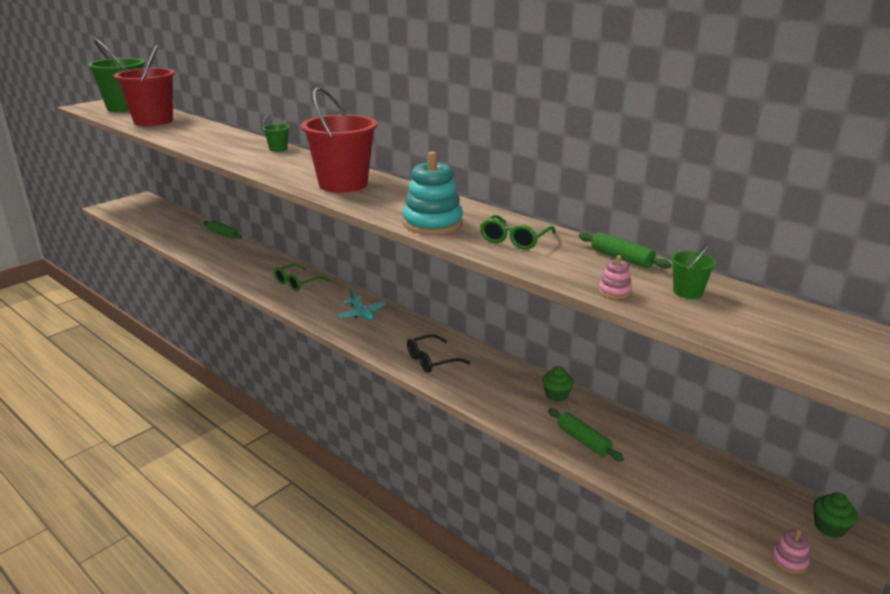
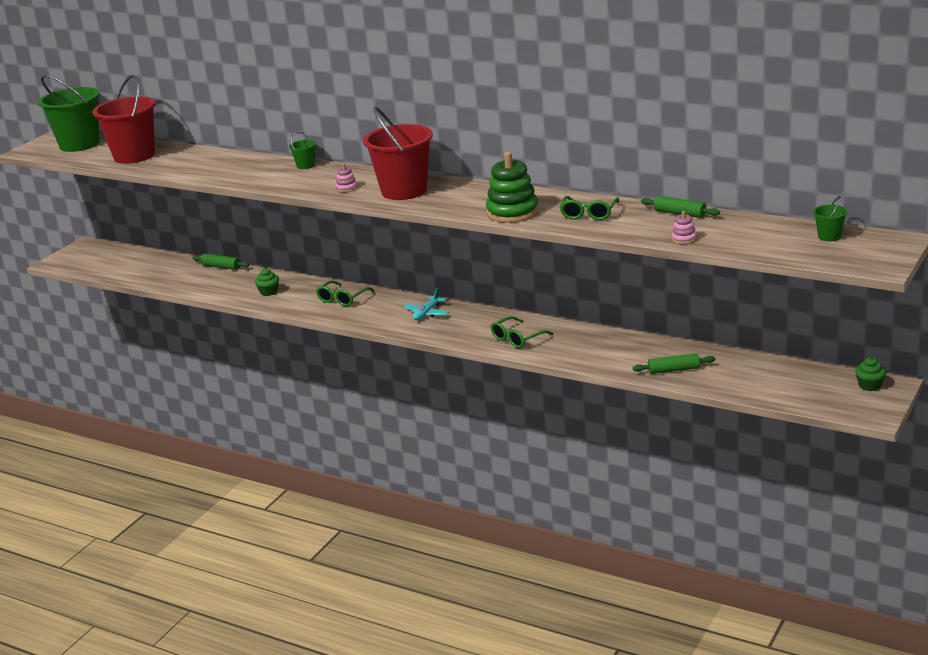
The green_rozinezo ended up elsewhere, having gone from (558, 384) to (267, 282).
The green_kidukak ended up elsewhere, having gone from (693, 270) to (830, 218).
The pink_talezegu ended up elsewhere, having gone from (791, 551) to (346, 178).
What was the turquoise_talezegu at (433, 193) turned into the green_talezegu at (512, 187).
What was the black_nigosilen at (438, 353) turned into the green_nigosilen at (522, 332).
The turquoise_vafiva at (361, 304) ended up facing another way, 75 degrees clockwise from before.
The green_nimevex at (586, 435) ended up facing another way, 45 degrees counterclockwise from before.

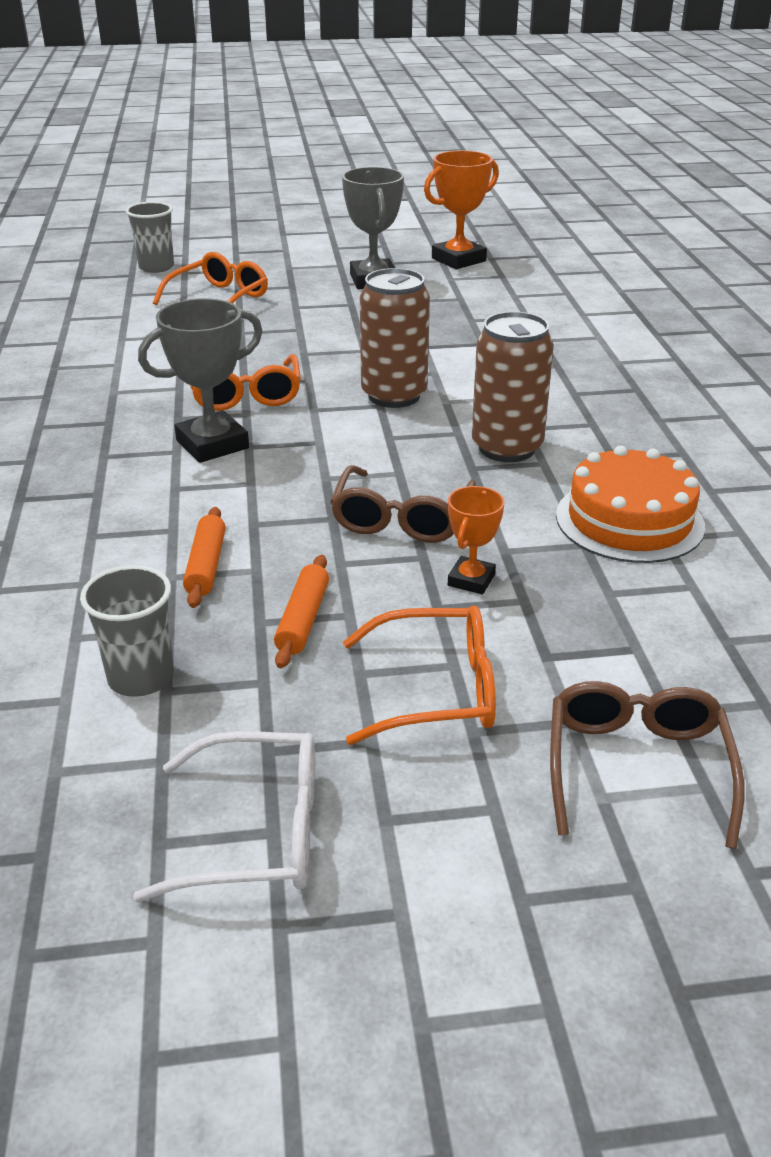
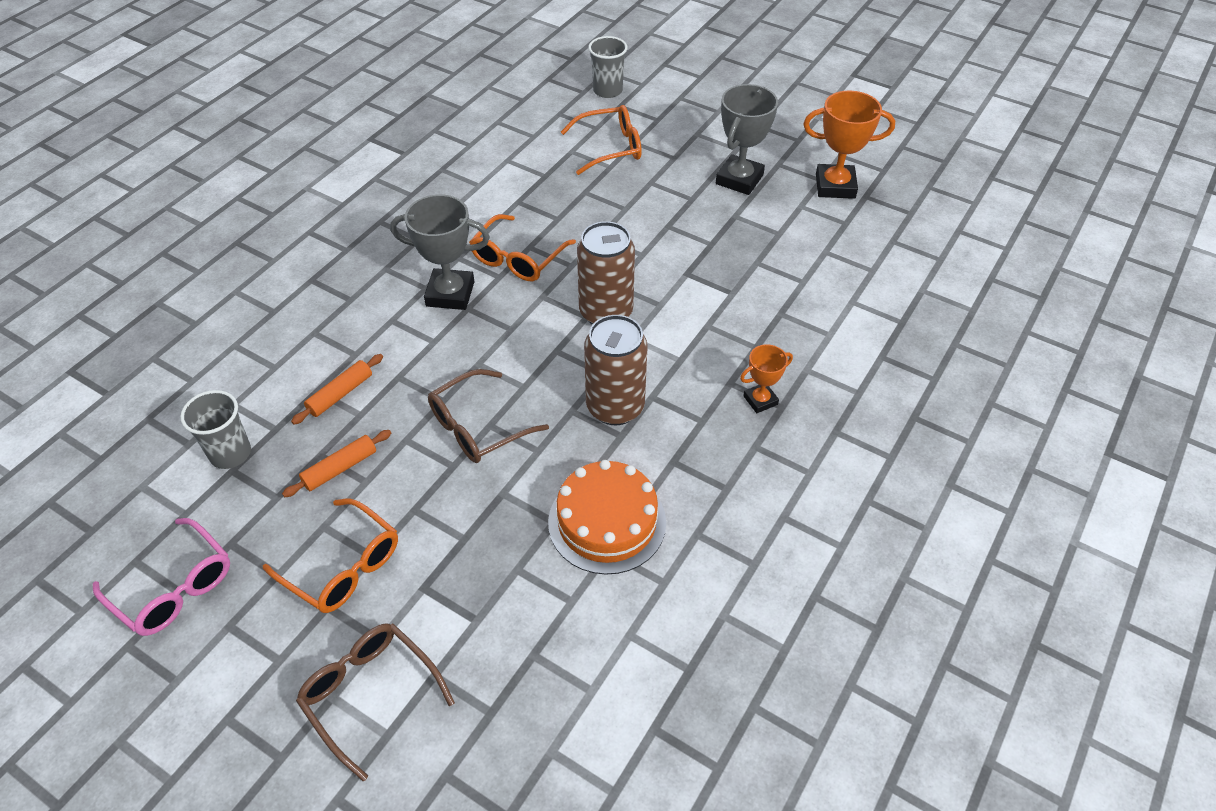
The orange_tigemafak ended up elsewhere, having gone from (476, 540) to (766, 378).
What was the white_nigosilen at (224, 816) turned into the pink_nigosilen at (161, 577).
The brown_nigosilen at (647, 765) ended up facing another way, 90 degrees counterclockwise from before.

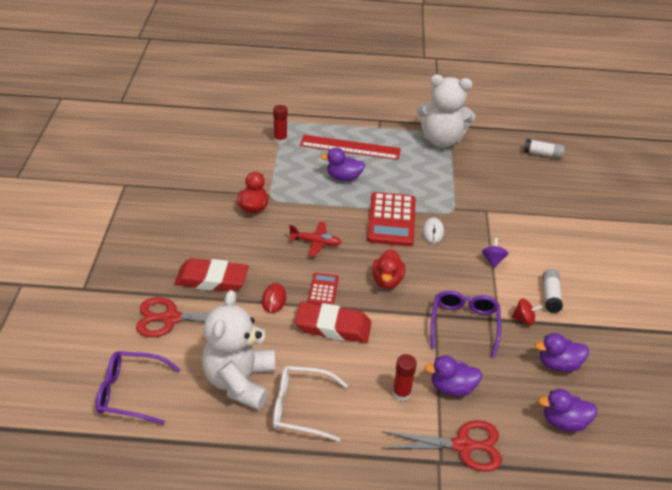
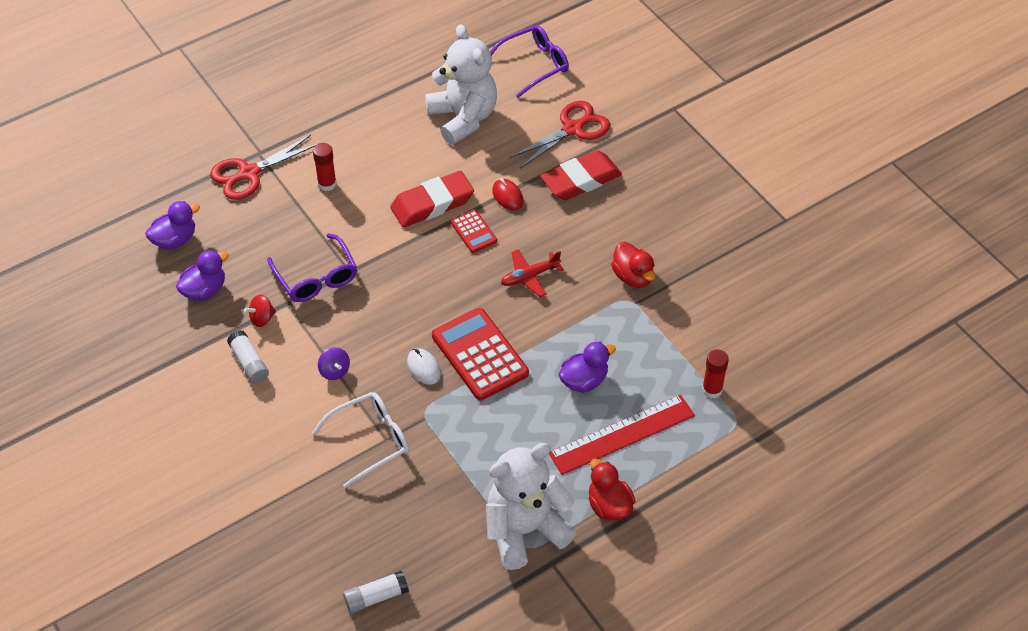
The second view lost the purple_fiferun at (453, 375).
The white_nigosilen ended up elsewhere, having gone from (310, 404) to (360, 440).
The red_fiferun ended up elsewhere, having gone from (388, 269) to (612, 490).

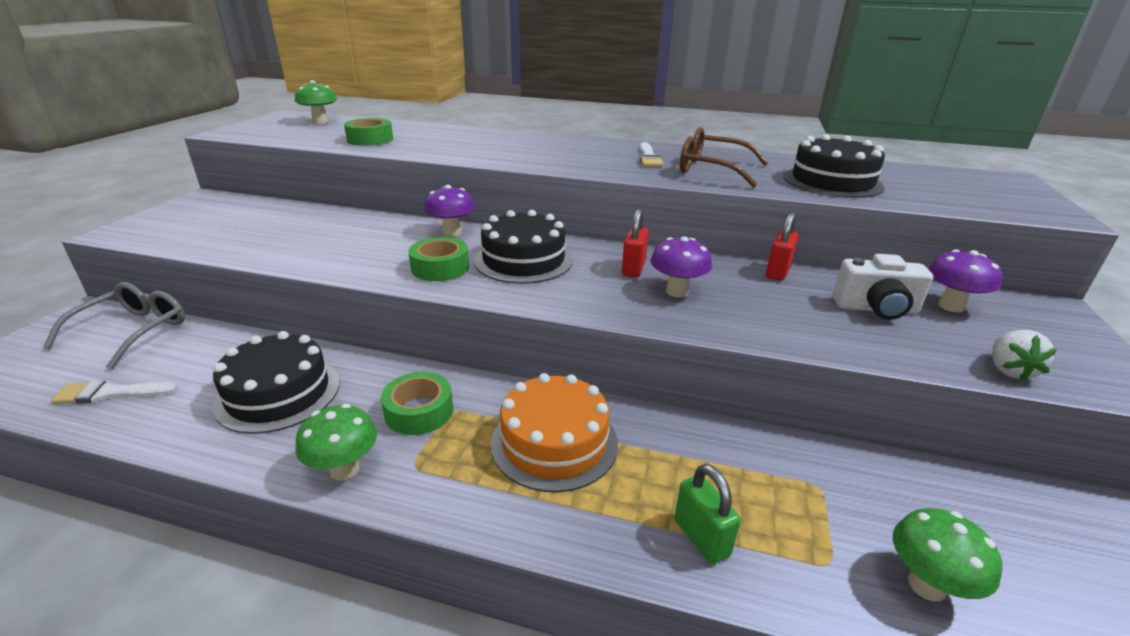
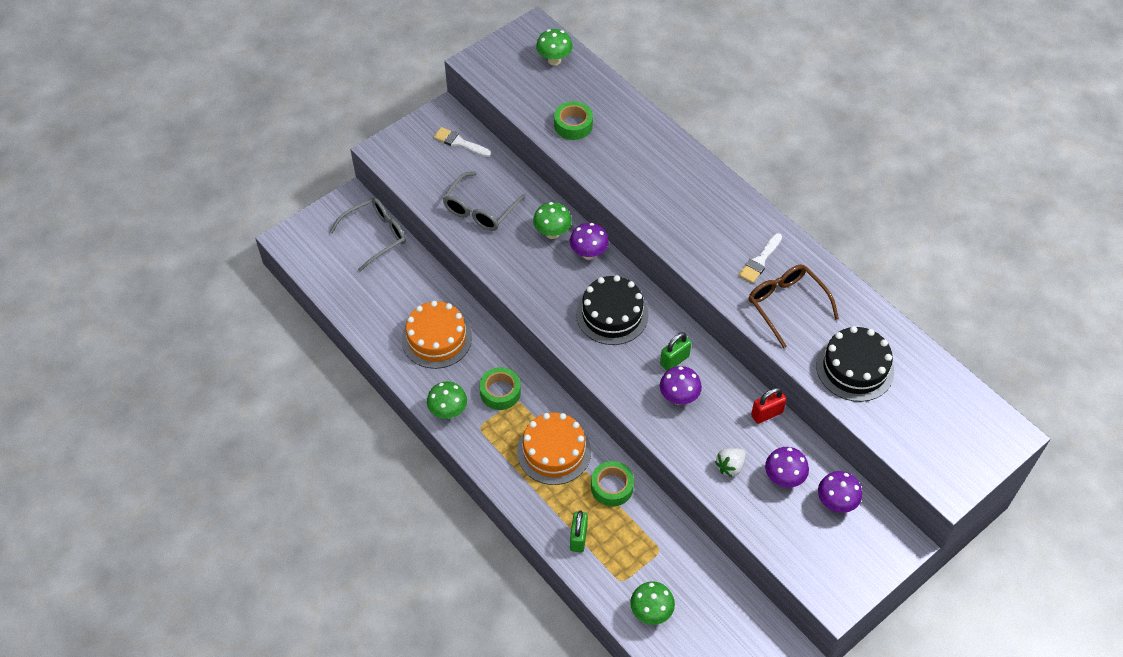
The second view gained the grey_nigosilen at (484, 201).
The second view gained the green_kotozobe at (552, 220).
The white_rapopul ended up elsewhere, having gone from (114, 392) to (462, 142).
The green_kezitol ended up elsewhere, having gone from (439, 259) to (612, 484).
The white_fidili ended up elsewhere, having gone from (1024, 355) to (730, 462).
Where the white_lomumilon stood at (883, 287), the purple_kotozobe came to stand at (787, 467).
What was the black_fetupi at (276, 382) turned into the orange_fetupi at (437, 335).
What was the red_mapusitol at (635, 243) turned into the green_mapusitol at (676, 351).

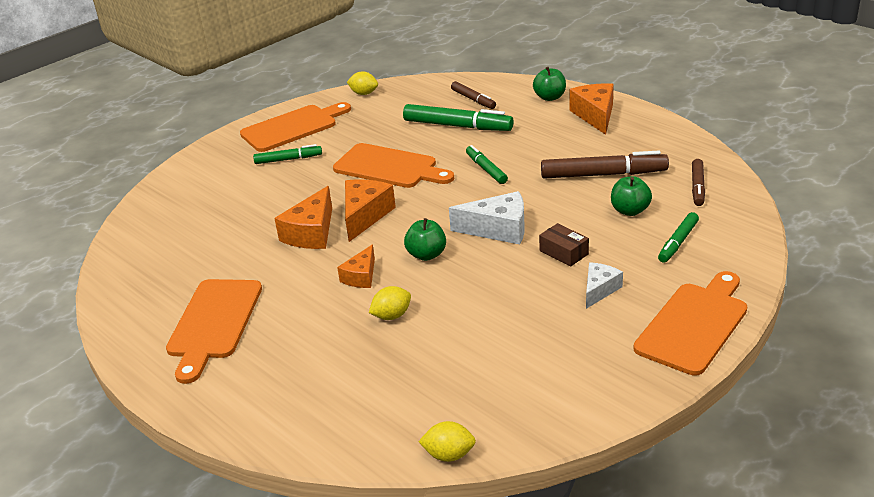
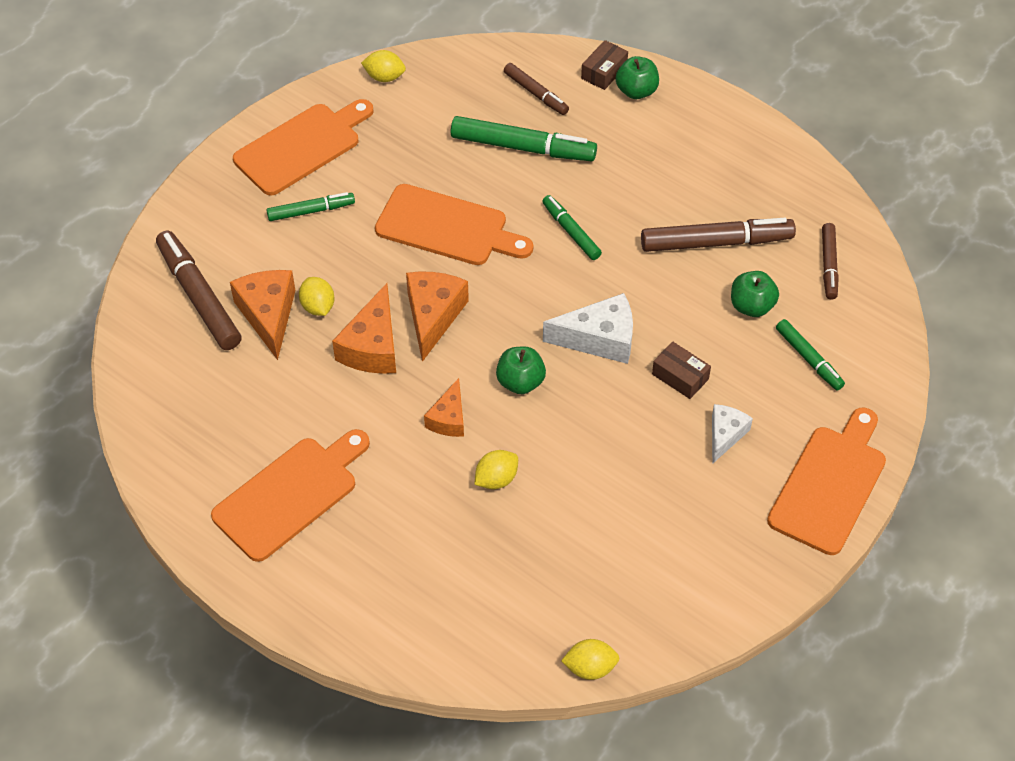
The second view gained the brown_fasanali at (199, 290).
The second view gained the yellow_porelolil at (316, 296).
The second view gained the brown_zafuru at (604, 65).
The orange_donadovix ended up elsewhere, having gone from (591, 109) to (262, 315).
The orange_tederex at (214, 331) ended up facing another way, 135 degrees counterclockwise from before.
The green_fasanali at (678, 237) ended up facing another way, 60 degrees counterclockwise from before.

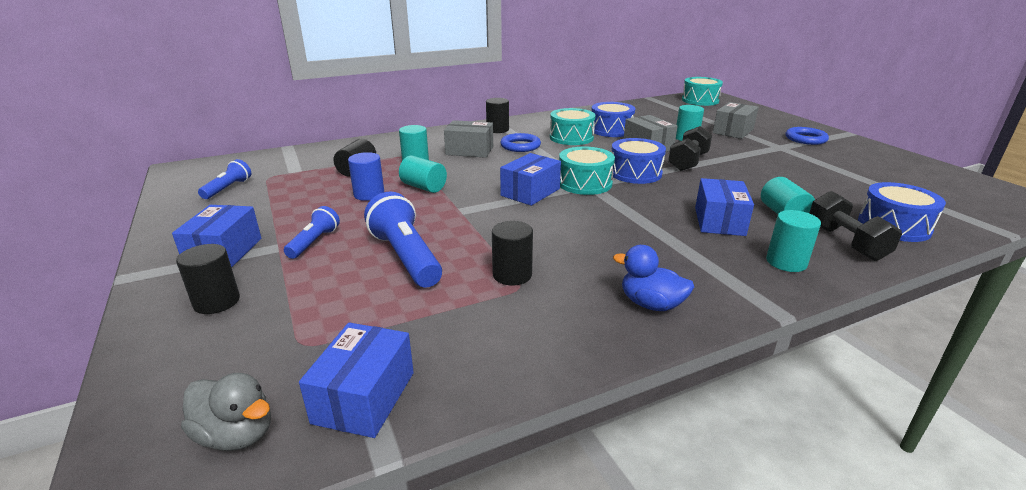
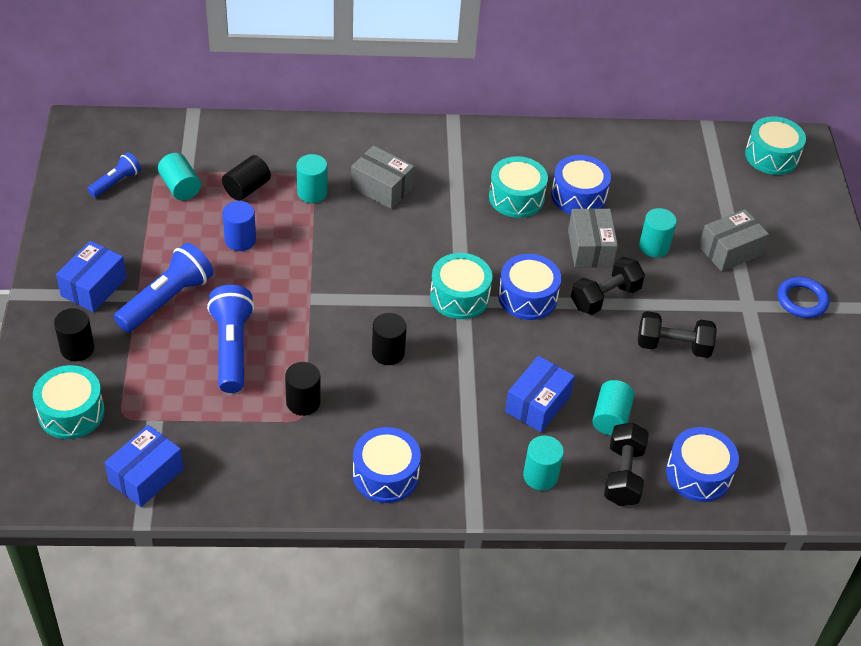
The second view lost the grey_fiferun at (226, 412).
The second view lost the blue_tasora at (520, 142).
The second view lost the blue_zafuru at (530, 179).
The second view gained the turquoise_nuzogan at (69, 402).
The second view gained the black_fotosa at (677, 334).
The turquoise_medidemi ended up elsewhere, having gone from (423, 174) to (179, 176).
The black_medidemi ended up elsewhere, having gone from (497, 115) to (389, 339).
Where the blue_fiferun stood at (653, 278), the blue_nuzogan came to stand at (387, 465).
The size of the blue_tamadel at (312, 232) changed by a factor of 1.76.

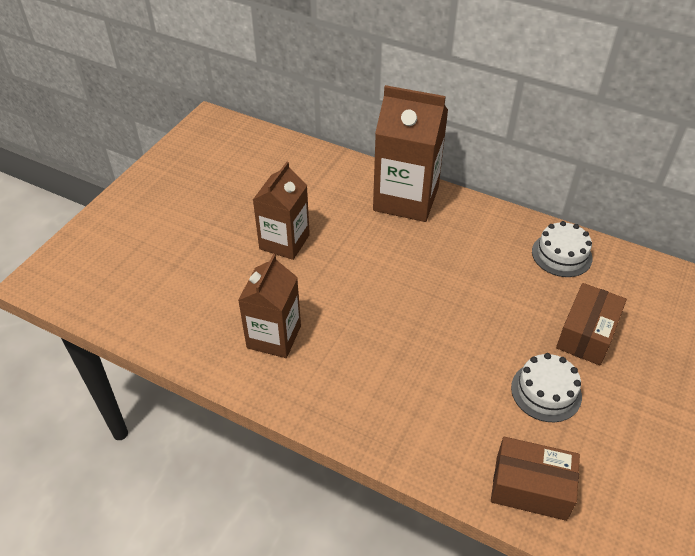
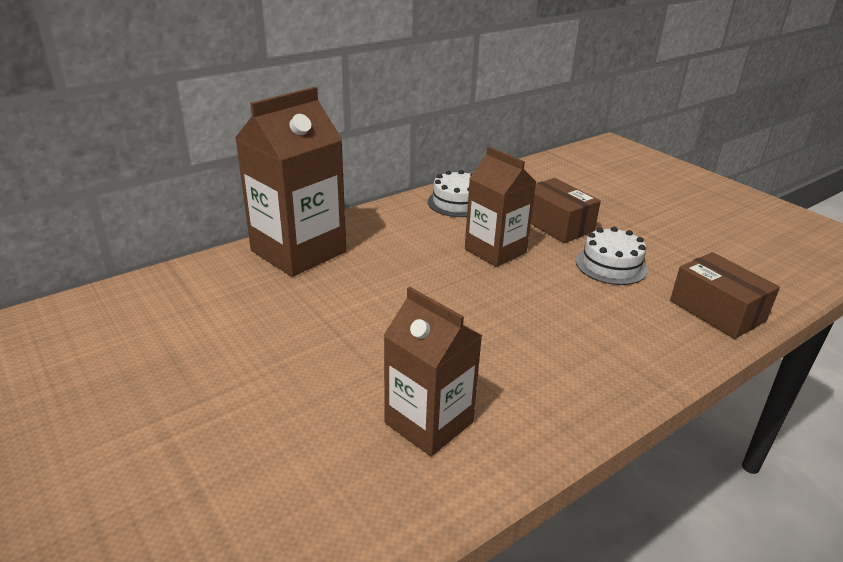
The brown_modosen ended up elsewhere, having gone from (281, 211) to (500, 206).
The brown_zafuru at (535, 479) ended up facing another way, 75 degrees counterclockwise from before.

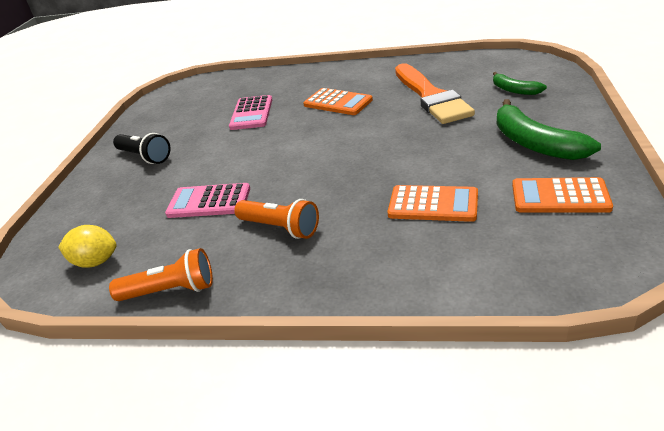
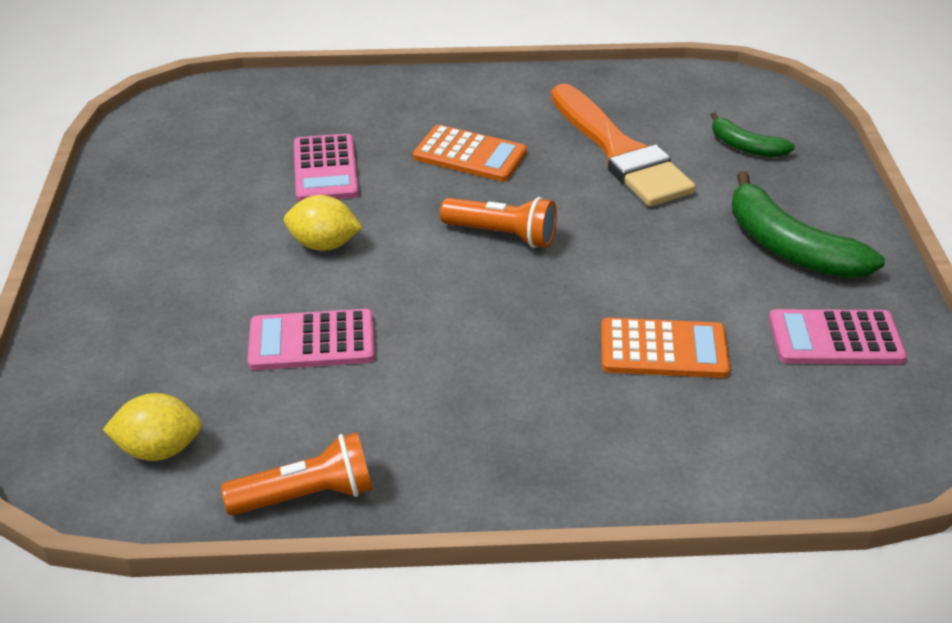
The second view lost the black_tamadel at (142, 148).
The second view gained the yellow_porelolil at (323, 223).
The orange_tamadel ended up elsewhere, having gone from (276, 219) to (498, 222).
What was the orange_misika at (562, 195) turned into the pink_misika at (838, 336).

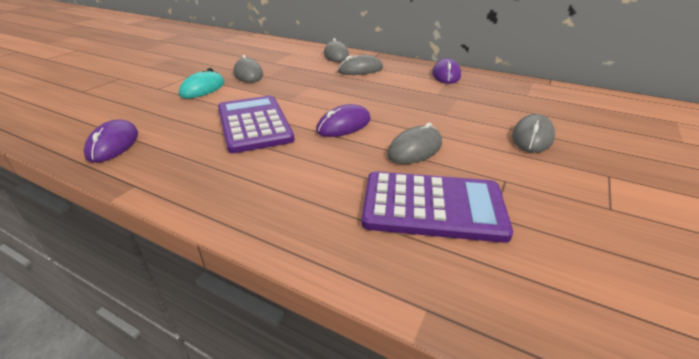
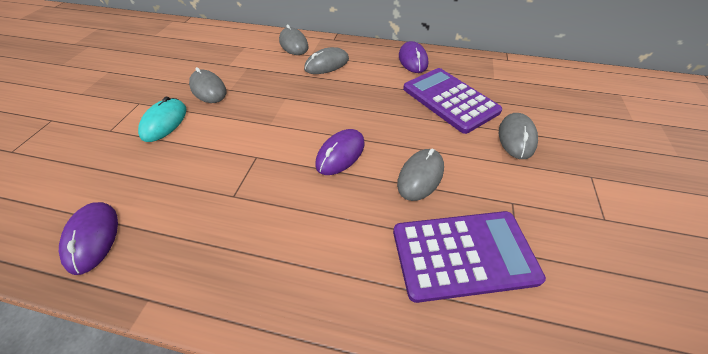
The purple_misika ended up elsewhere, having gone from (256, 124) to (452, 101).

